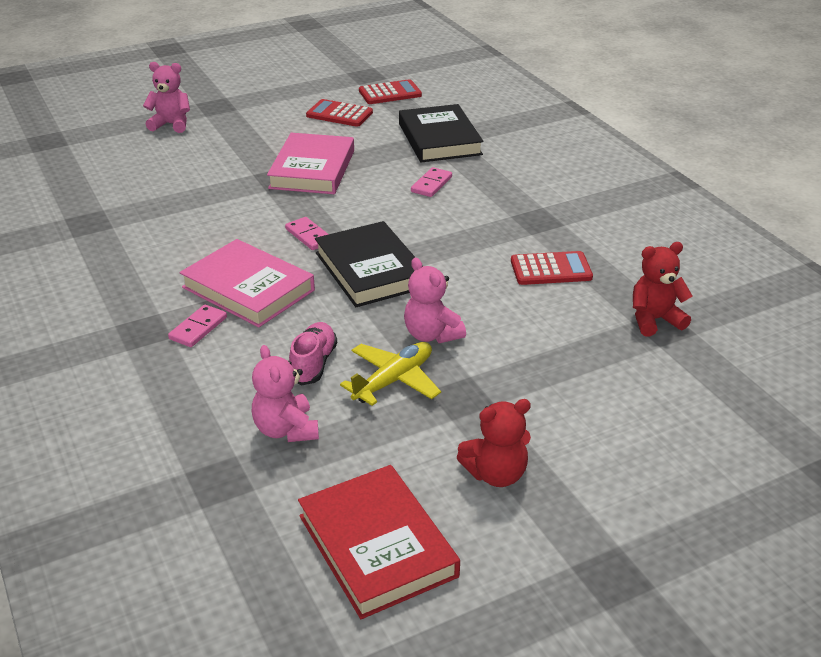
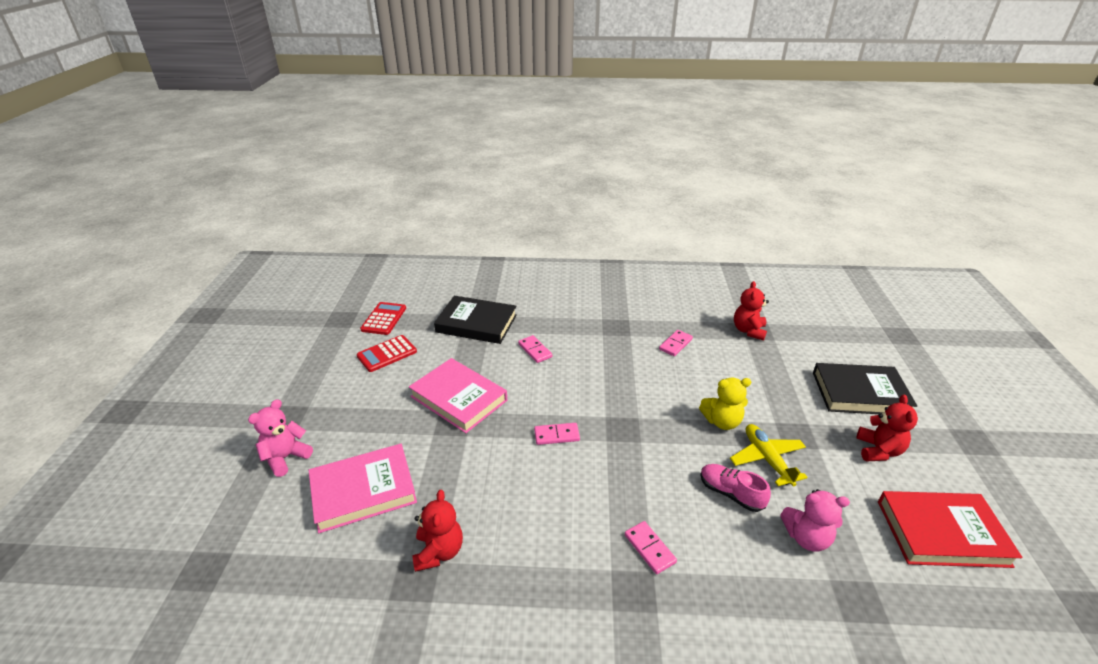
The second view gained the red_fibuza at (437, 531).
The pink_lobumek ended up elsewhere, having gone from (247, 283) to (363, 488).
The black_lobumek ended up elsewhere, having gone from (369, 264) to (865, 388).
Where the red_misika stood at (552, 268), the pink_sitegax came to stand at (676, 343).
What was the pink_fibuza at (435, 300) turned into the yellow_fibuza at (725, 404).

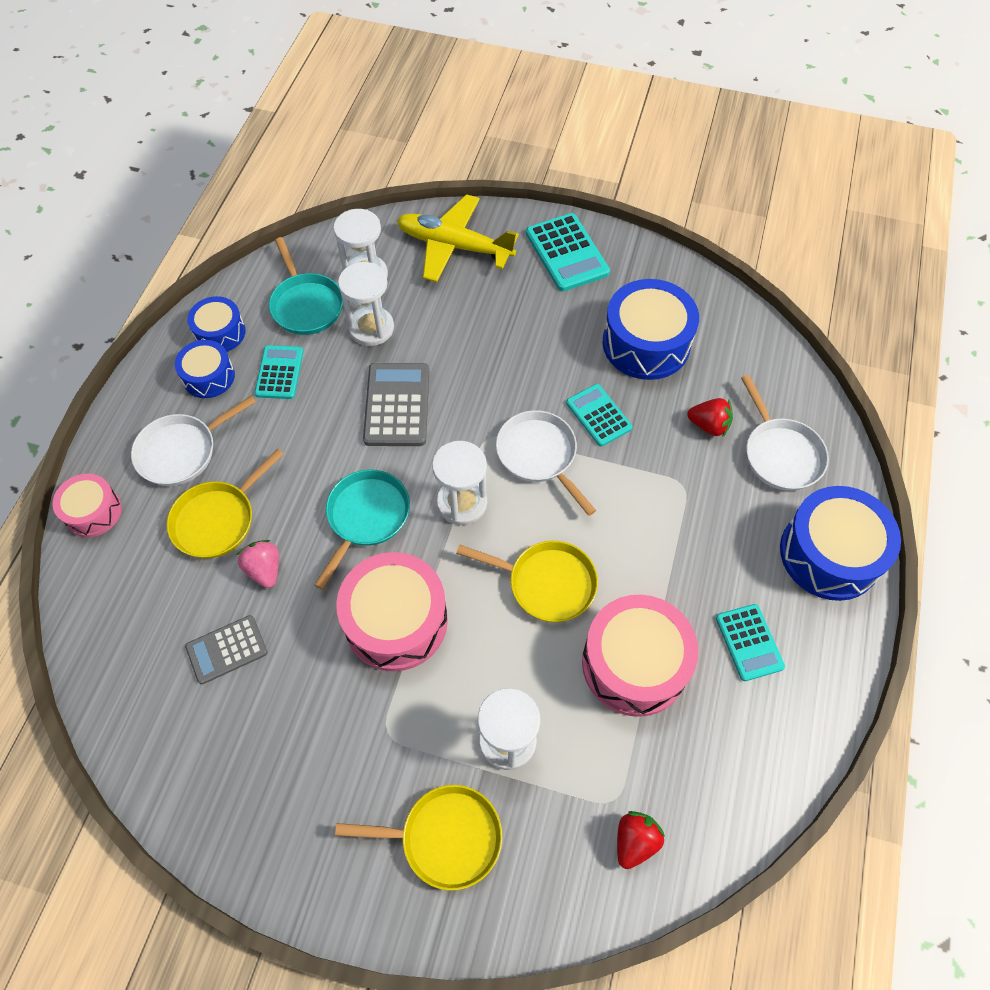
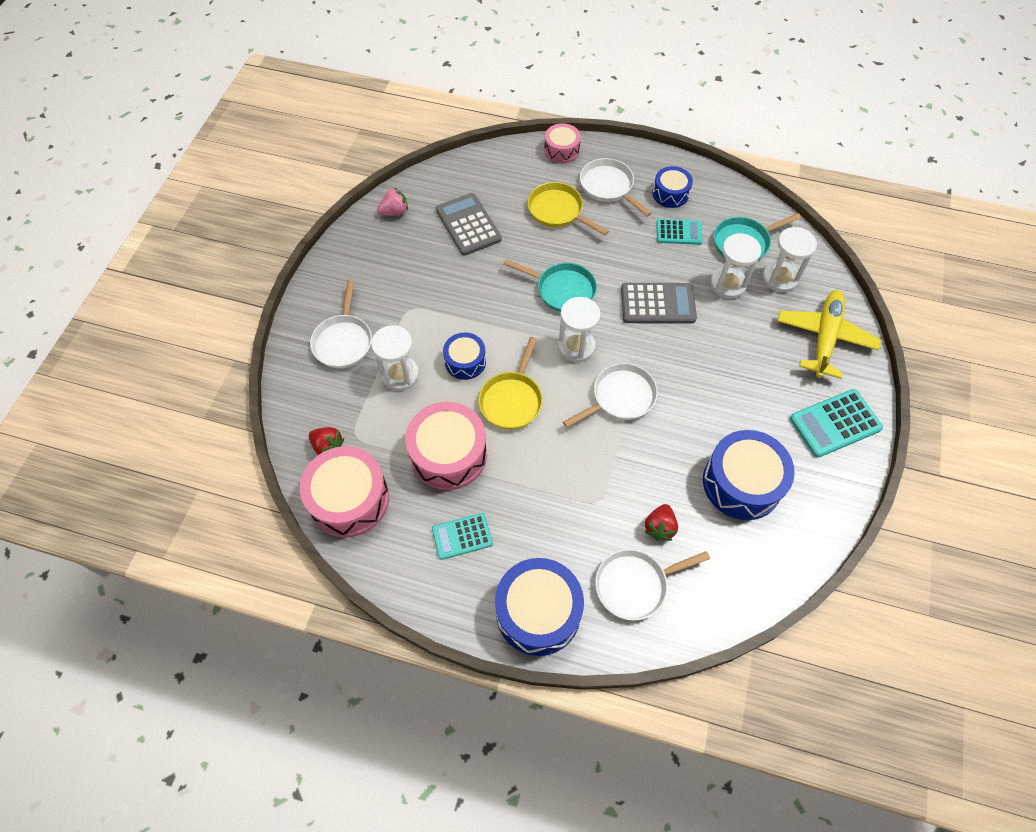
The second view lost the turquoise_misika at (599, 415).
The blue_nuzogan ended up elsewhere, having gone from (216, 324) to (464, 356).
The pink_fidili ended up elsewhere, having gone from (258, 564) to (392, 202).
The pink_nuzogan ended up elsewhere, having gone from (392, 611) to (344, 492).
What was the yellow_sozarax at (418, 838) turned into the white_sozarax at (341, 323).
The size of the grey_misika at (226, 649) changed by a factor of 1.52.

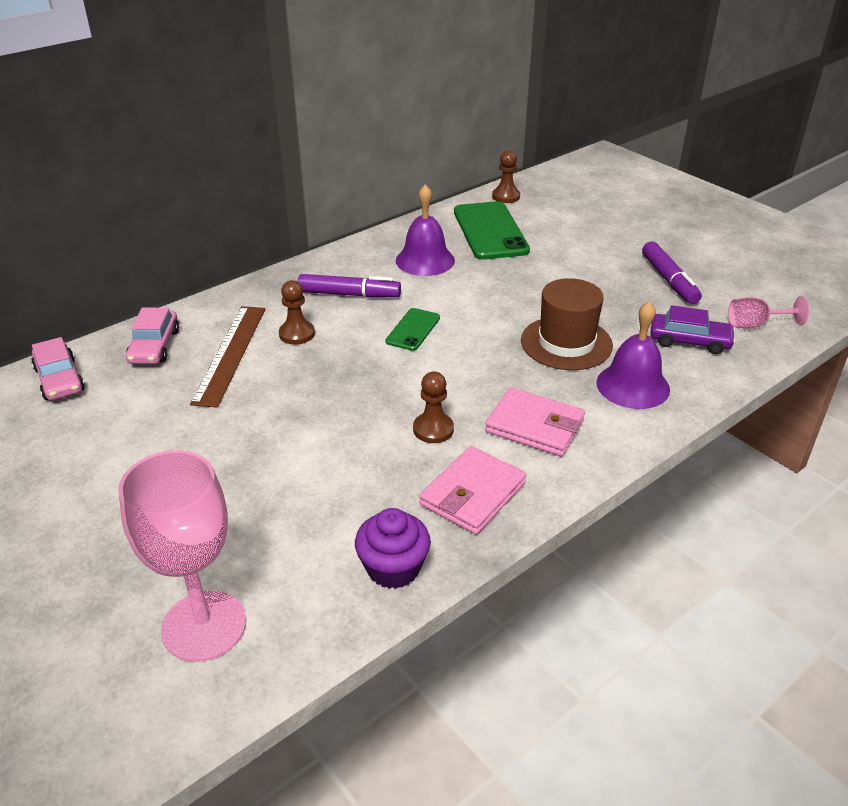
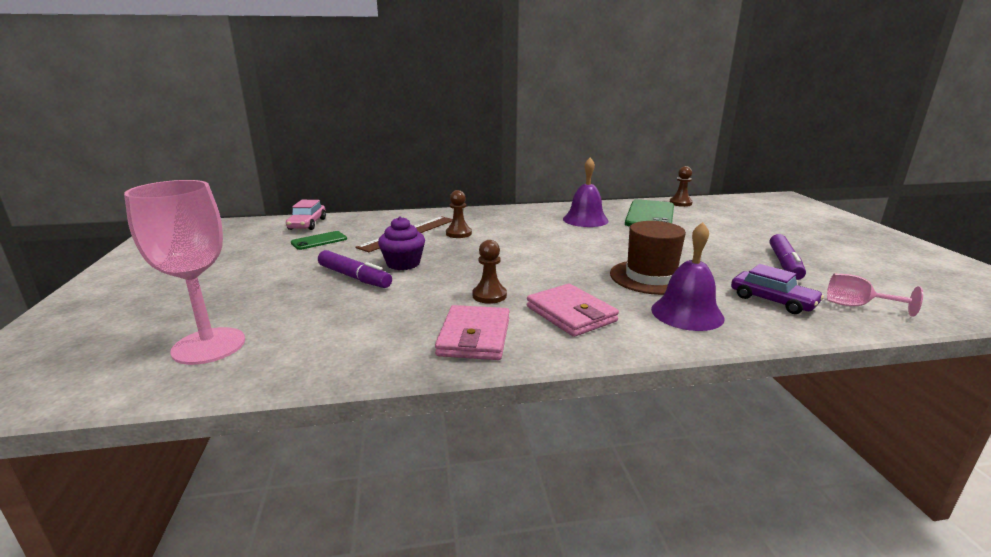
The second view lost the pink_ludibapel at (152, 335).
The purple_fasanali ended up elsewhere, having gone from (349, 286) to (355, 269).
The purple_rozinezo ended up elsewhere, having gone from (393, 548) to (401, 243).
The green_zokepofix ended up elsewhere, having gone from (412, 329) to (319, 240).
The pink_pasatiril at (473, 490) ended up facing another way, 60 degrees counterclockwise from before.

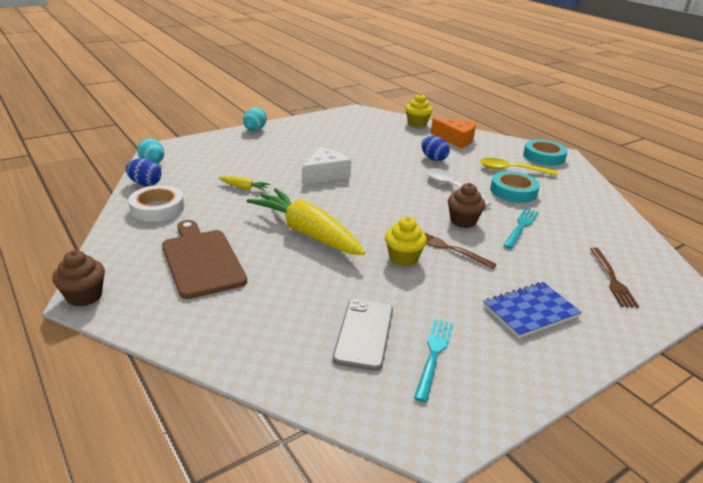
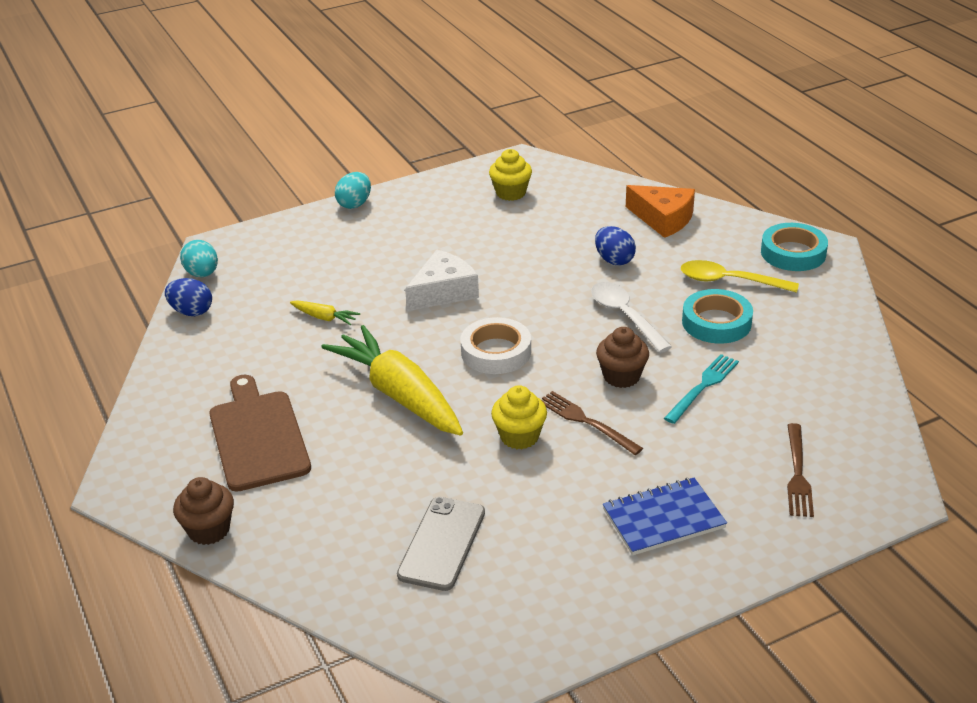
The second view lost the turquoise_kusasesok at (433, 360).
The brown_rozinezo ended up elsewhere, having gone from (78, 278) to (203, 511).
The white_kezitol ended up elsewhere, having gone from (156, 203) to (495, 345).
The yellow_rozinezo ended up elsewhere, having gone from (419, 110) to (510, 175).

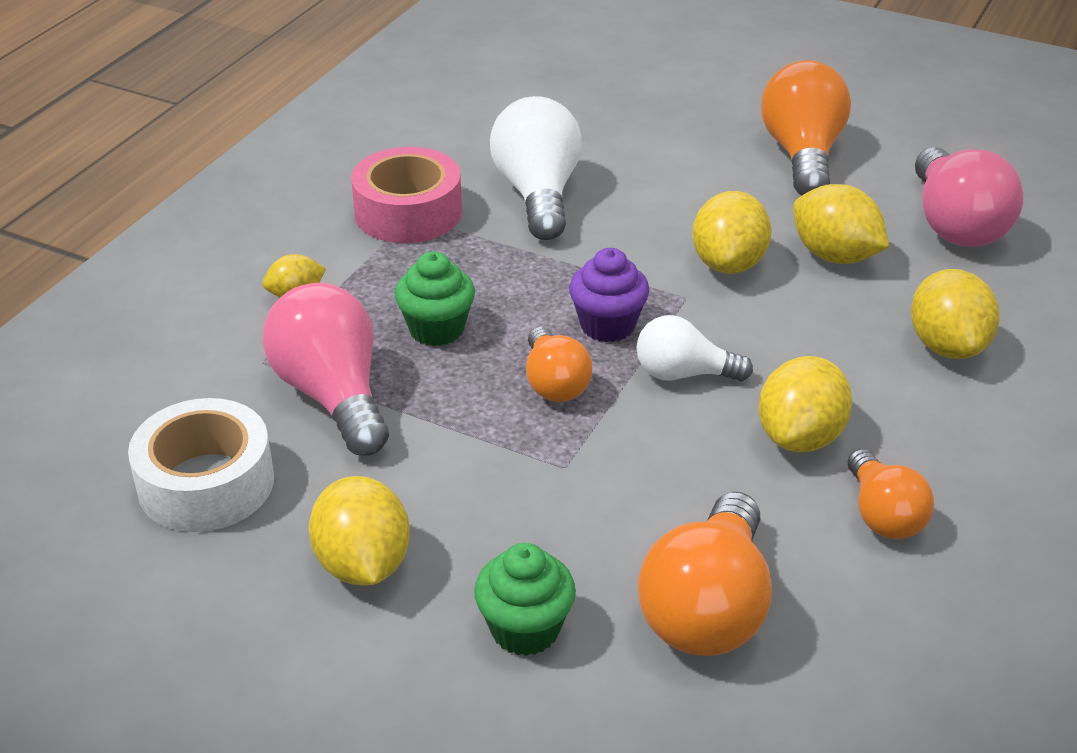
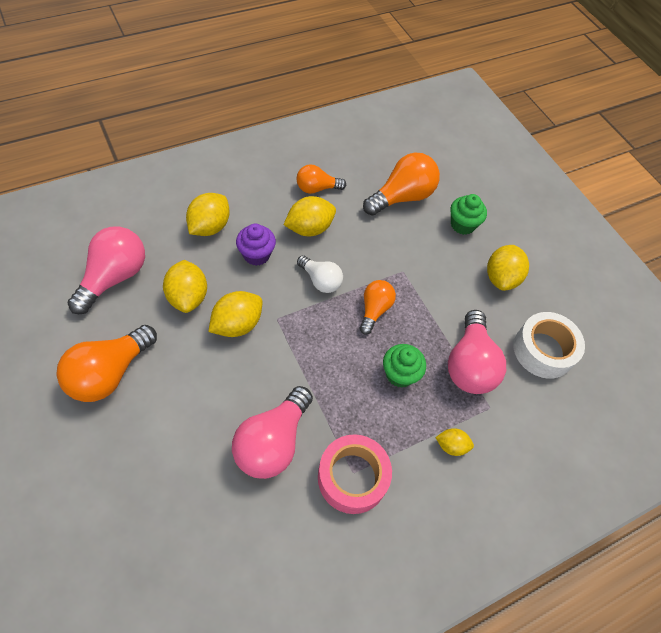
The purple_rozinezo ended up elsewhere, having gone from (609, 295) to (256, 245).
What was the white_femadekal at (536, 168) turned into the pink_femadekal at (272, 432).
The orange_femadekal at (891, 494) ended up facing another way, 120 degrees counterclockwise from before.

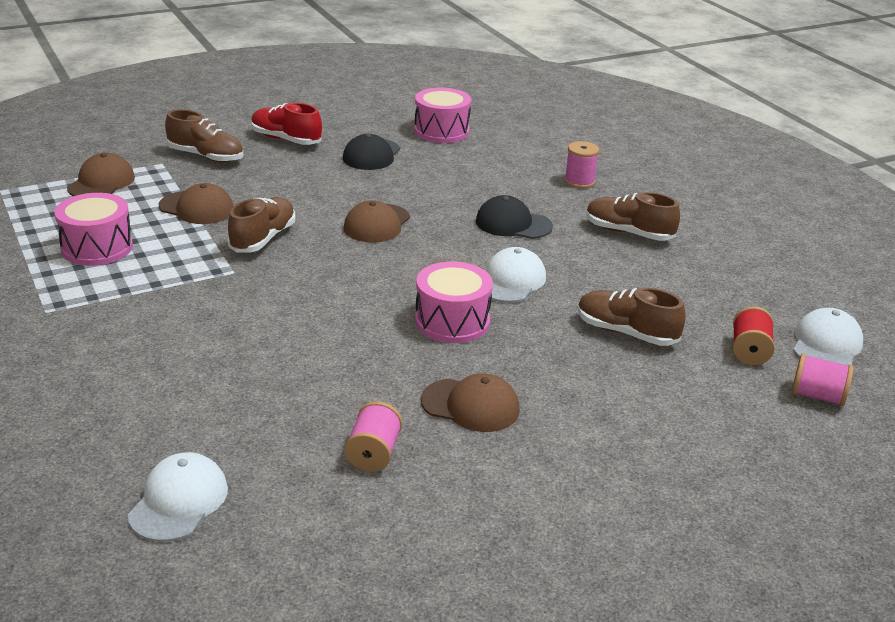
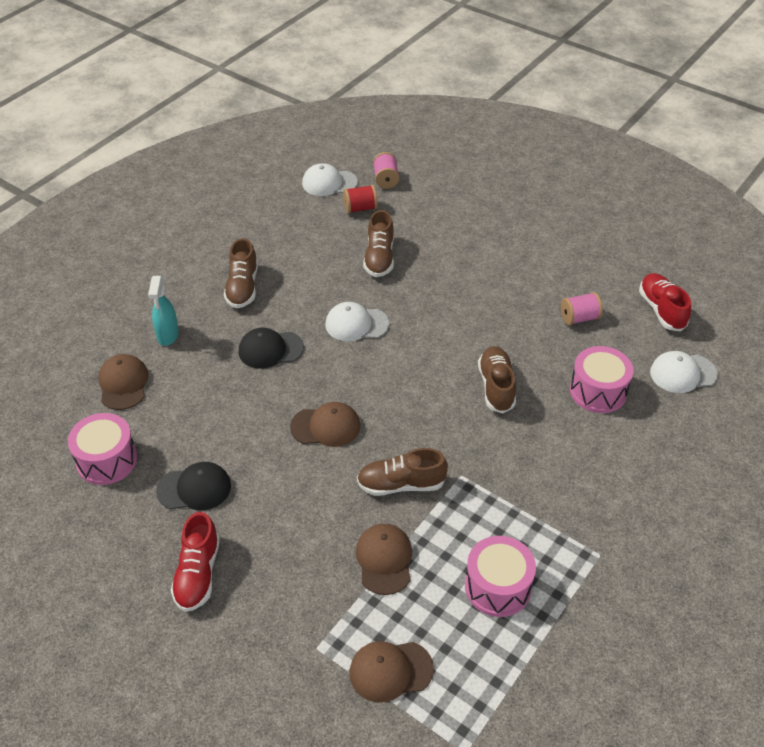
The second view gained the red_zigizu at (665, 302).
The brown_zigizu ended up elsewhere, having gone from (204, 136) to (497, 379).
The pink_nuzogan ended up elsewhere, having gone from (454, 302) to (602, 379).
The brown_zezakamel ended up elsewhere, having gone from (470, 402) to (123, 382).
Where the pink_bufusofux stood at (581, 164), the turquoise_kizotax came to stand at (163, 311).
The black_zezakamel at (514, 217) ended up facing another way, 90 degrees clockwise from before.

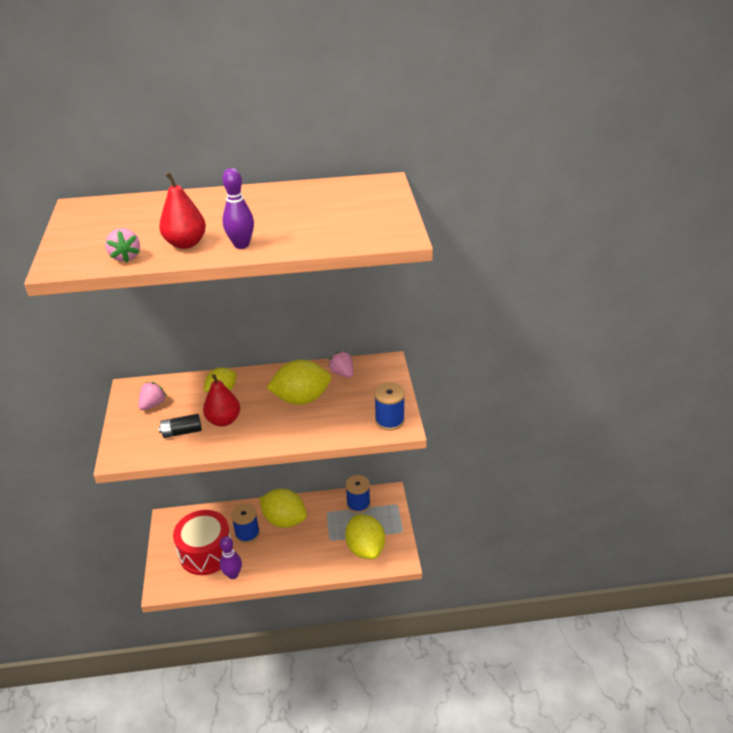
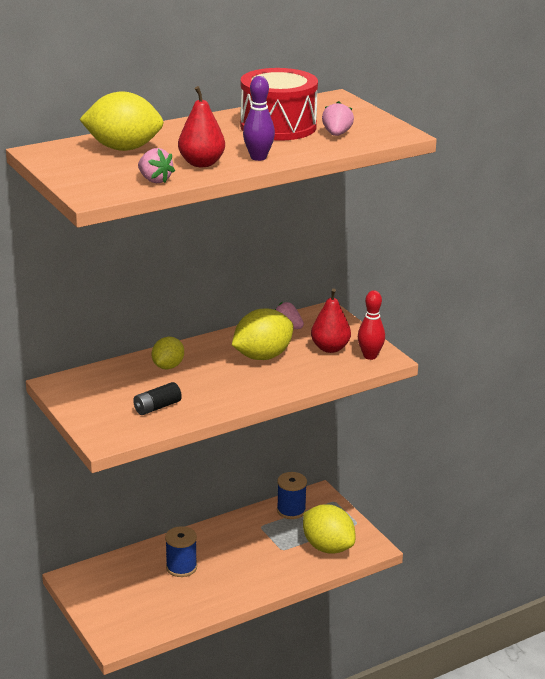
The second view lost the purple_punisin at (231, 557).
The pink_fidili ended up elsewhere, having gone from (152, 396) to (338, 118).
The red_nuzogan ended up elsewhere, having gone from (202, 542) to (279, 104).
The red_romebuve ended up elsewhere, having gone from (221, 400) to (331, 320).
The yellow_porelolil ended up elsewhere, having gone from (283, 508) to (121, 121).
Where the blue_bufusofux stood at (389, 406), the red_punisin came to stand at (371, 325).

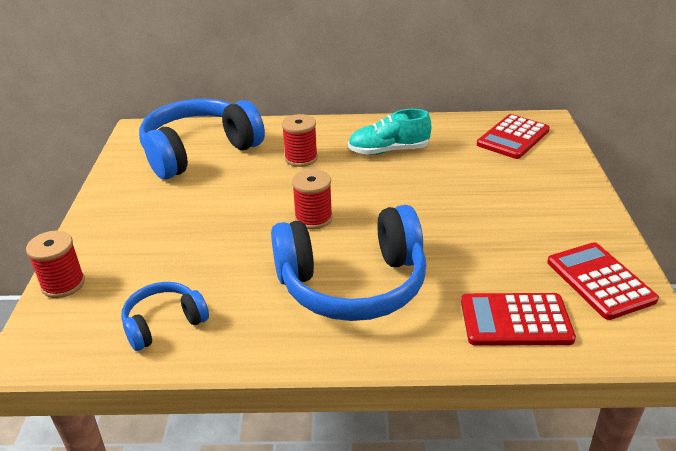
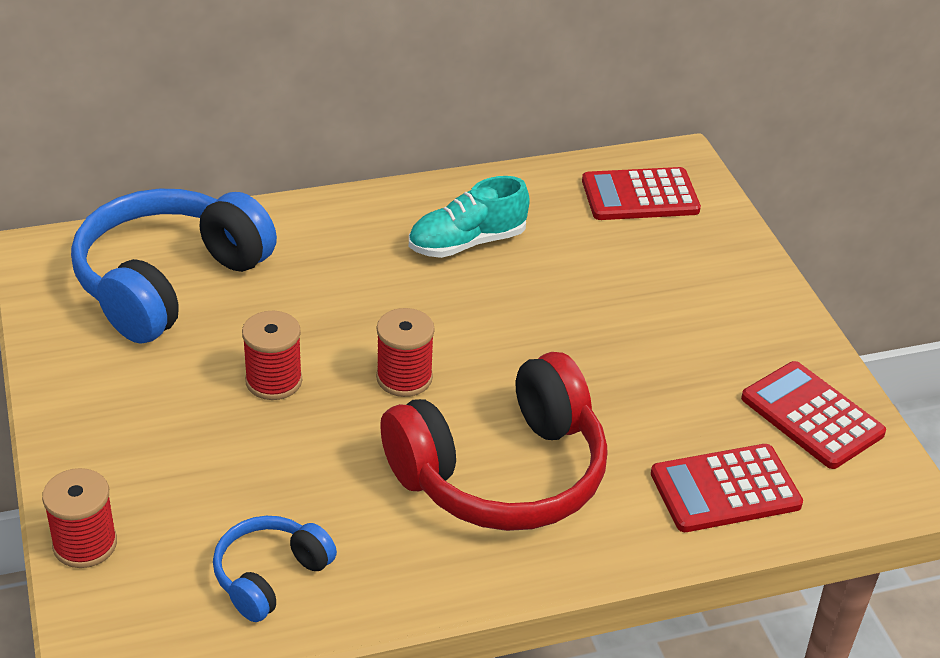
The red_bufusofux ended up elsewhere, having gone from (300, 140) to (272, 355).
What was the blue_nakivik at (348, 263) turned into the red_nakivik at (494, 441).
The red_misika at (513, 136) ended up facing another way, 60 degrees clockwise from before.

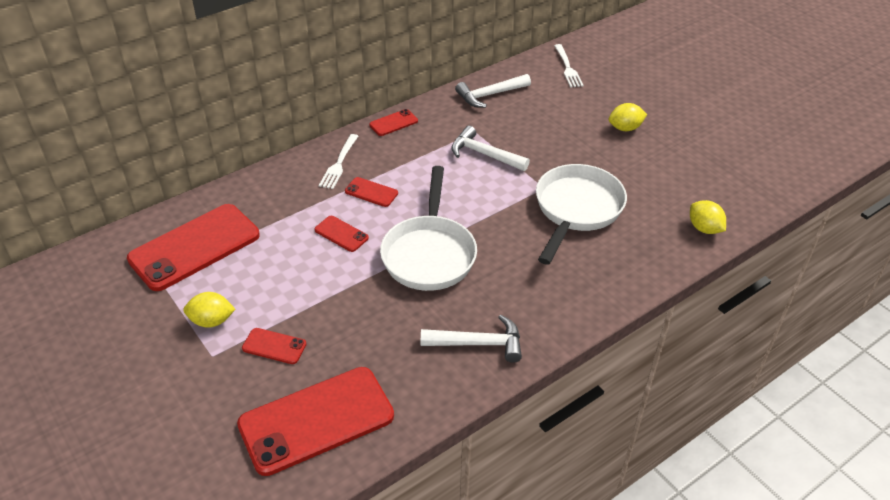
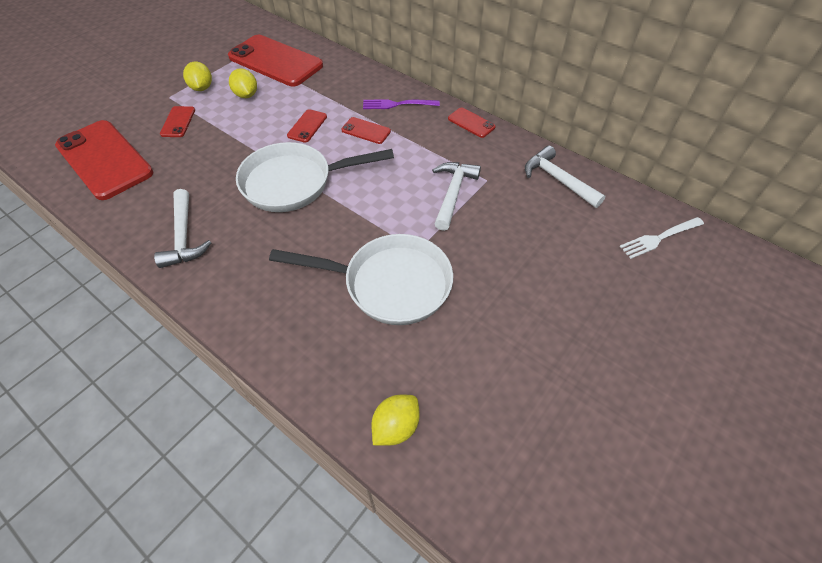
The yellow_porelolil ended up elsewhere, having gone from (628, 117) to (243, 83).
What was the white_kusasesok at (338, 161) turned into the purple_kusasesok at (401, 104).
The red_zokepofix at (371, 192) ended up facing another way, 75 degrees counterclockwise from before.

